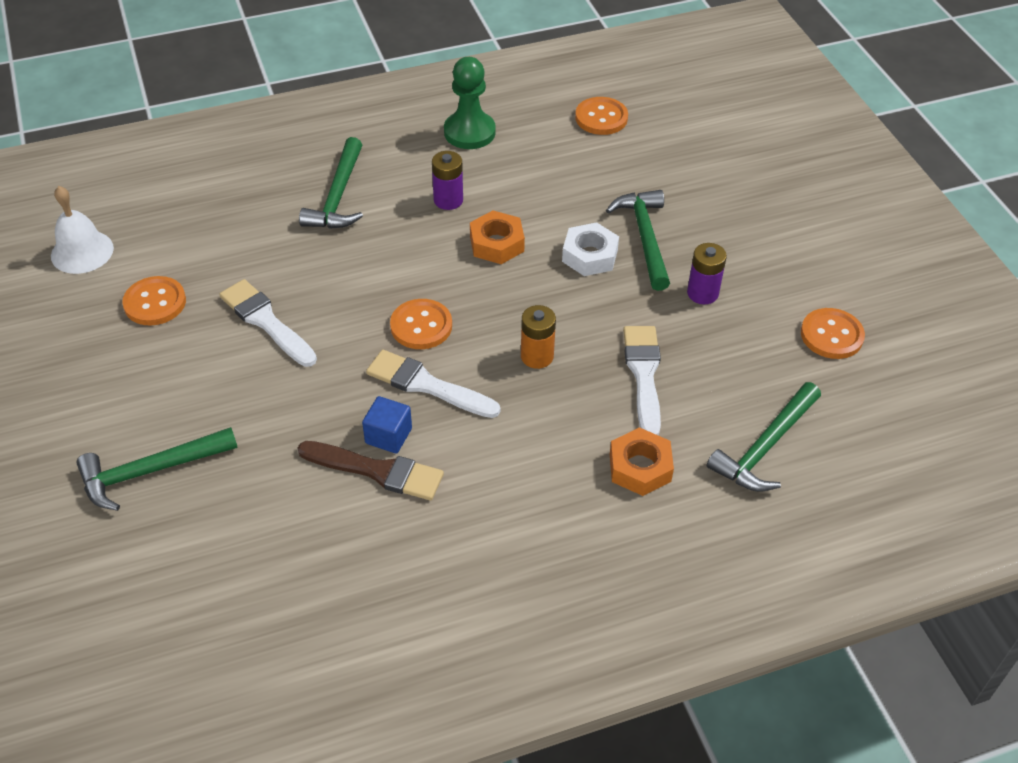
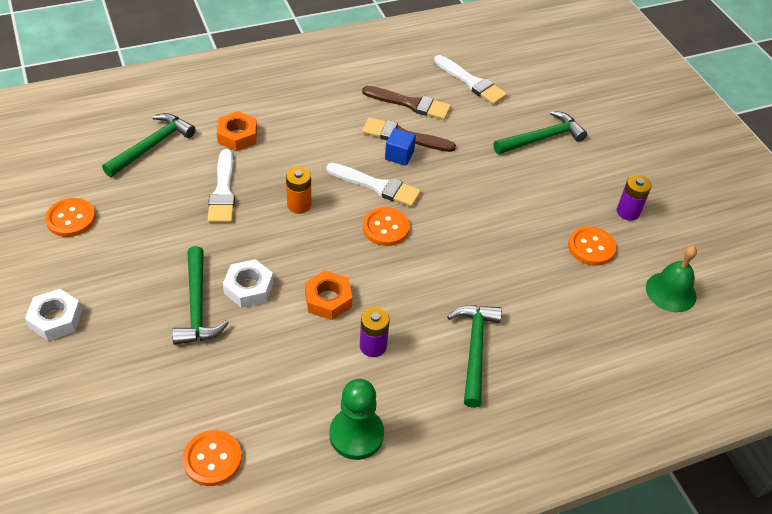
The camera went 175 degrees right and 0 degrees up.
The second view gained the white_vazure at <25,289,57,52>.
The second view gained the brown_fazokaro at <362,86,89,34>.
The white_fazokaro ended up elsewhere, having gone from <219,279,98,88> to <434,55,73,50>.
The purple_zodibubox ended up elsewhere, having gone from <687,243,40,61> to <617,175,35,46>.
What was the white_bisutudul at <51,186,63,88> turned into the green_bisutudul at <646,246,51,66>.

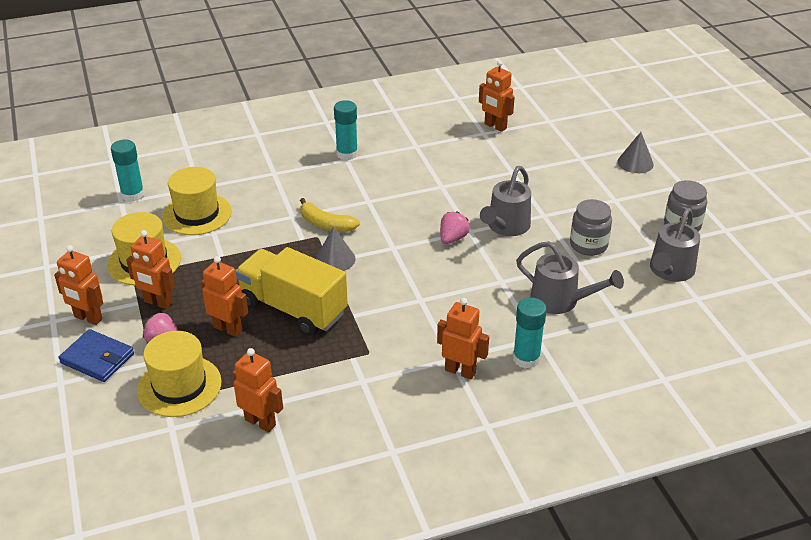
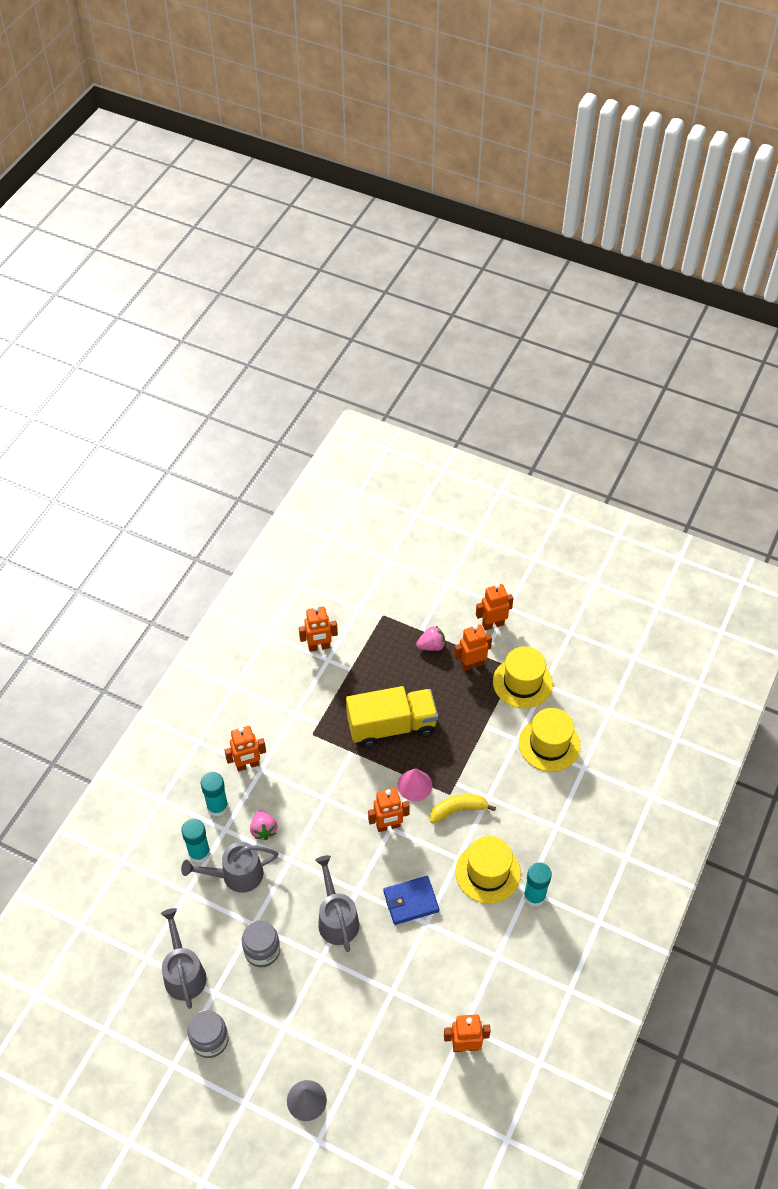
The camera went 135 degrees right and 15 degrees up.
The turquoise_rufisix ended up elsewhere, having gone from <111,140,34,62> to <181,819,29,44>.
The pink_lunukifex ended up elsewhere, having gone from <440,211,30,33> to <250,810,27,30>.
The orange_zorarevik ended up elsewhere, having gone from <201,256,47,81> to <368,788,42,44>.
The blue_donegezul ended up elsewhere, having gone from <59,329,75,53> to <383,876,56,49>.
What was the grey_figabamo at <316,226,40,45> turned into the pink_figabamo at <397,768,35,33>.
The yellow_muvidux ended up elsewhere, having gone from <137,331,85,86> to <455,836,66,68>.

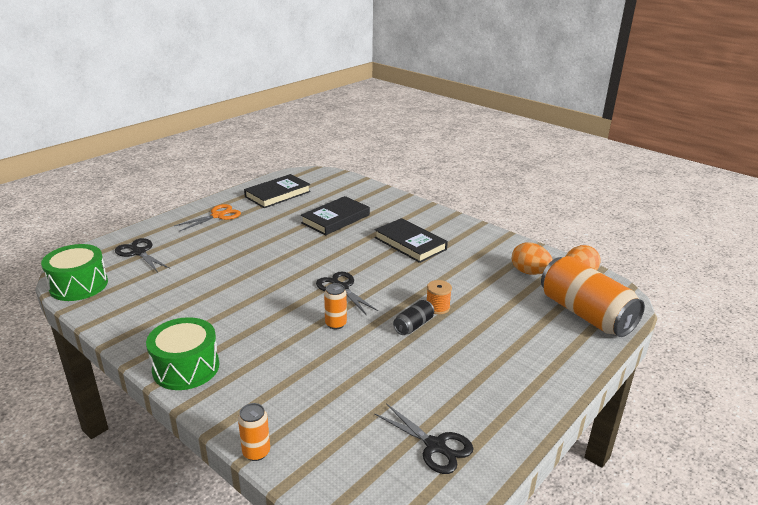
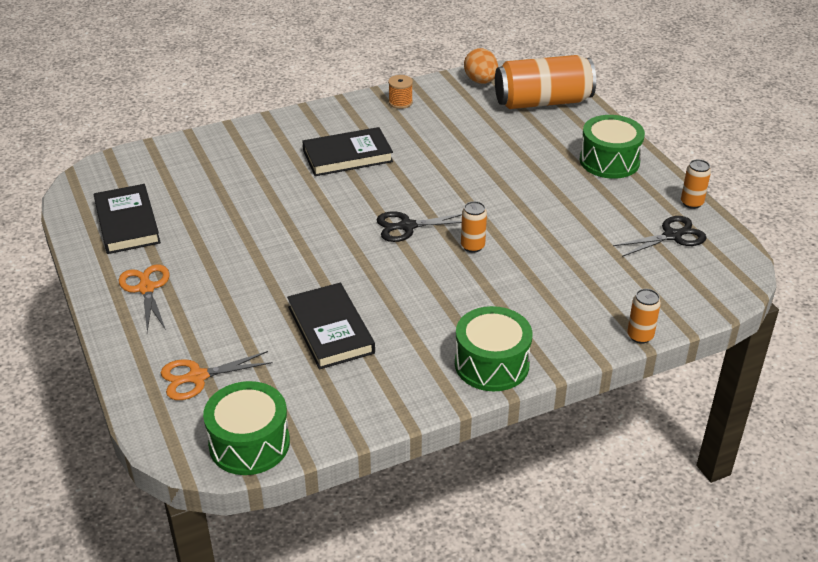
The camera went 65 degrees left and 10 degrees up.
What was the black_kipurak at <115,238,55,34> turned into the orange_kipurak at <161,351,112,49>.
The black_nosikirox ended up elsewhere, having gone from <301,196,69,39> to <287,283,88,87>.
The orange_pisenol ended up elsewhere, having gone from <427,280,25,34> to <388,75,25,34>.
The second view gained the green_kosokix at <580,115,65,64>.
The second view gained the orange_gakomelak at <681,159,30,50>.
The second view lost the black_gakomelak at <393,300,41,35>.
The second view lost the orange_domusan at <512,242,41,33>.

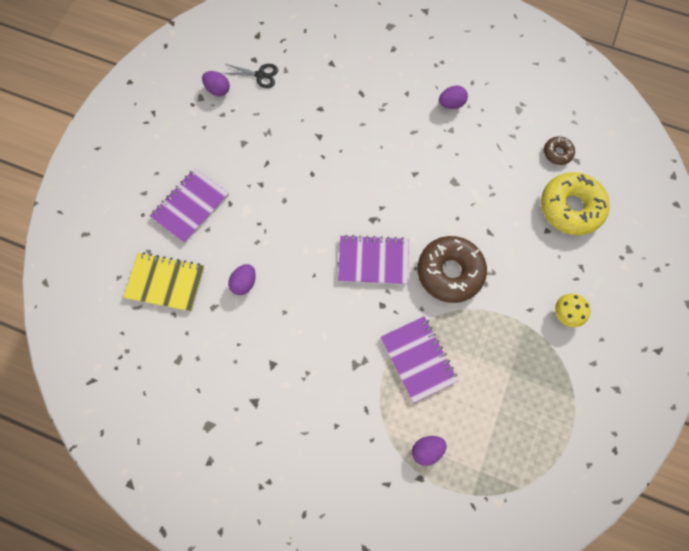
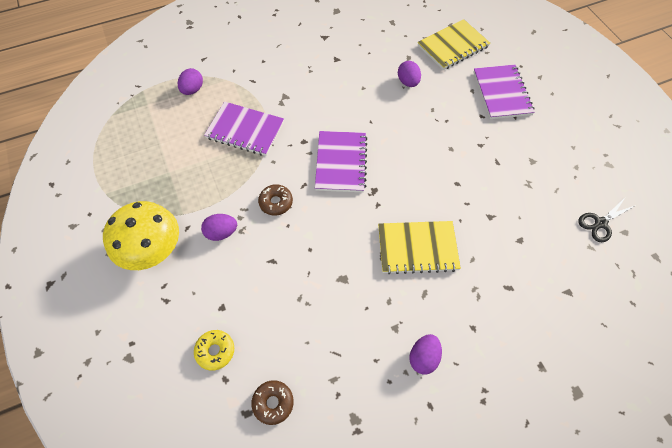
The camera went 135 degrees right and 10 degrees down.
The size of the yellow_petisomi at <555,294,35,33> changed by a factor of 1.91.
The size of the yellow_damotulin at <541,172,69,63> changed by a factor of 0.48.
The purple_domusan ended up elsewhere, having gone from <202,71,28,25> to <201,214,36,27>.
The size of the brown_damotulin at <418,236,69,67> changed by a factor of 0.48.
The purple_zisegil at <338,235,71,50> ended up facing another way, 45 degrees counterclockwise from before.
The second view gained the yellow_zisegil at <378,221,83,53>.

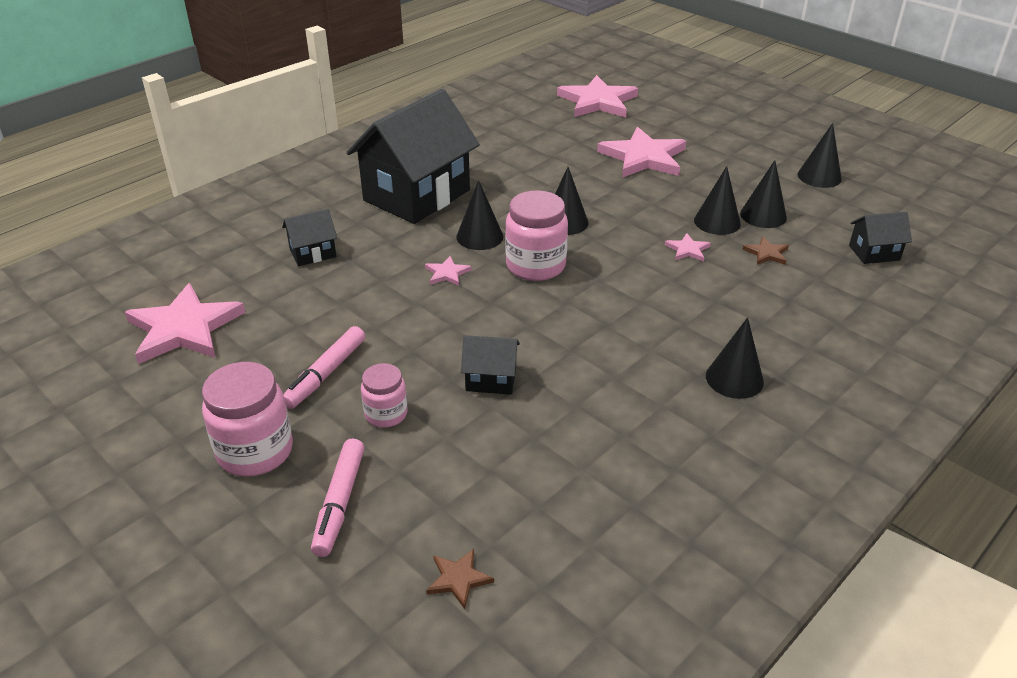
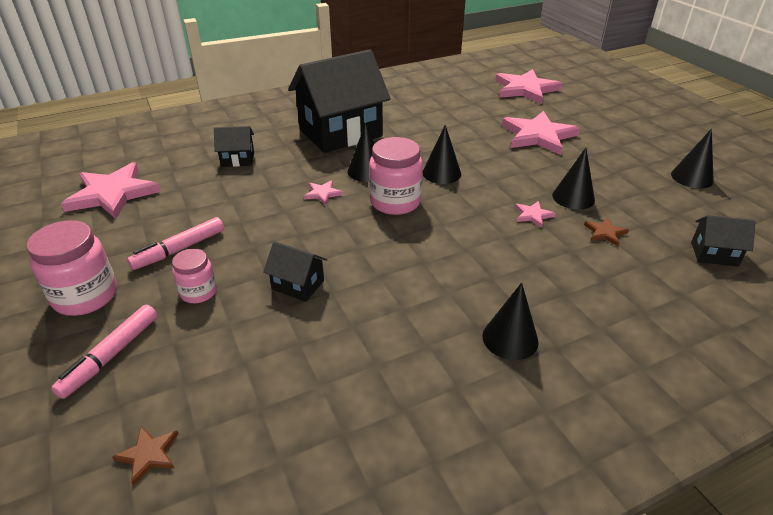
The camera went 20 degrees right and 0 degrees up.
The second view lost the black_figabamo at <740,160,47,68>.

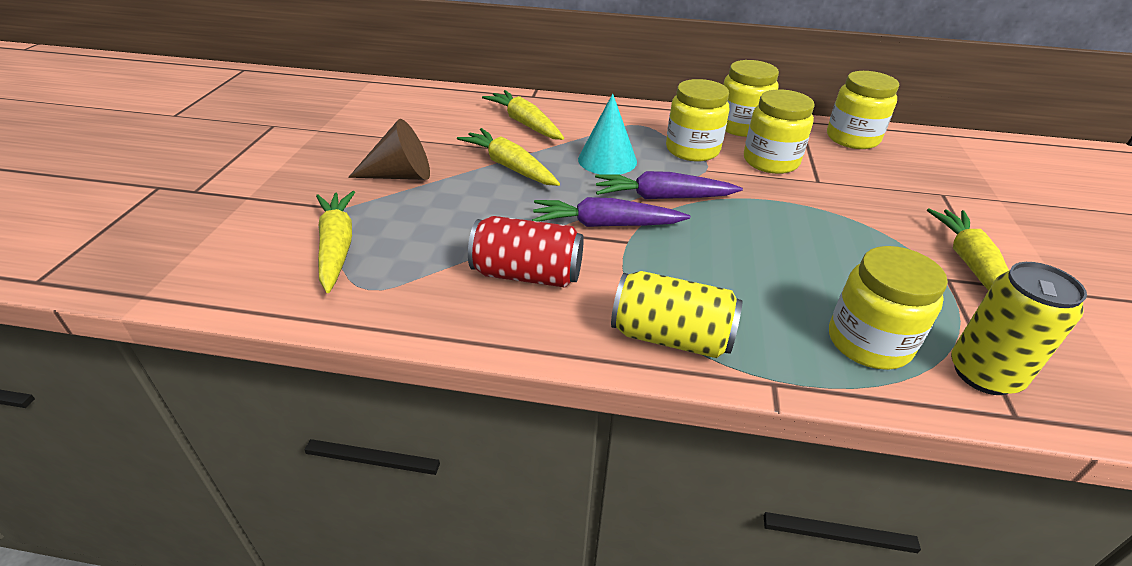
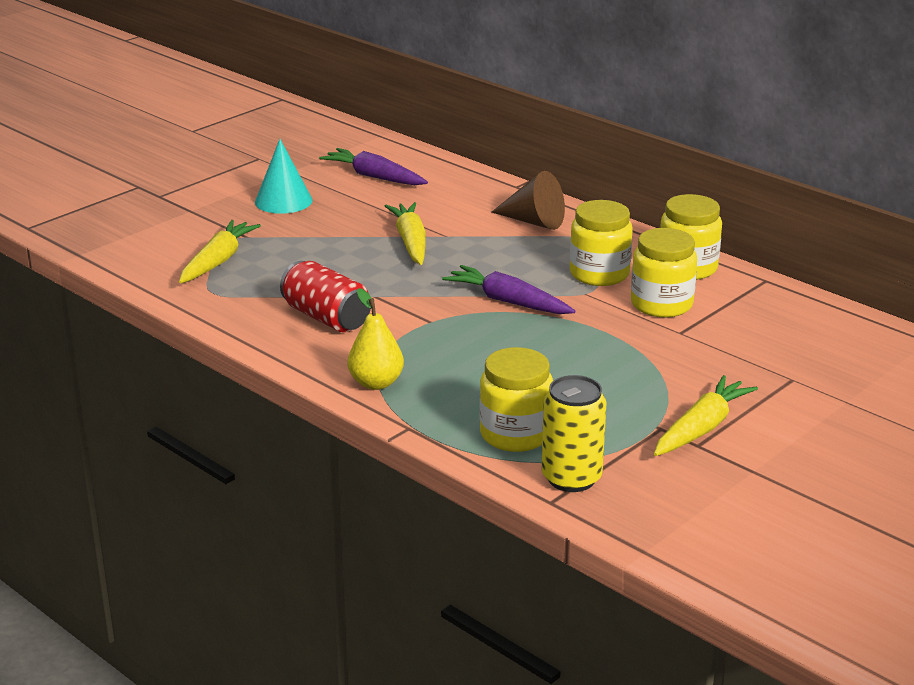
The camera went 35 degrees right and 10 degrees down.
The turquoise_figabamo ended up elsewhere, having gone from <578,94,59,81> to <255,139,57,75>.
The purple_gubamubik ended up elsewhere, having gone from <532,197,159,30> to <319,148,109,37>.
Where the yellow_gakomelak stood at <611,271,132,87>, the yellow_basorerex came to stand at <348,288,56,102>.
The brown_figabamo ended up elsewhere, having gone from <348,119,82,61> to <491,171,74,59>.
The second view lost the yellow_gubamubik at <482,90,82,50>.
The second view lost the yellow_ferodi at <827,71,72,78>.

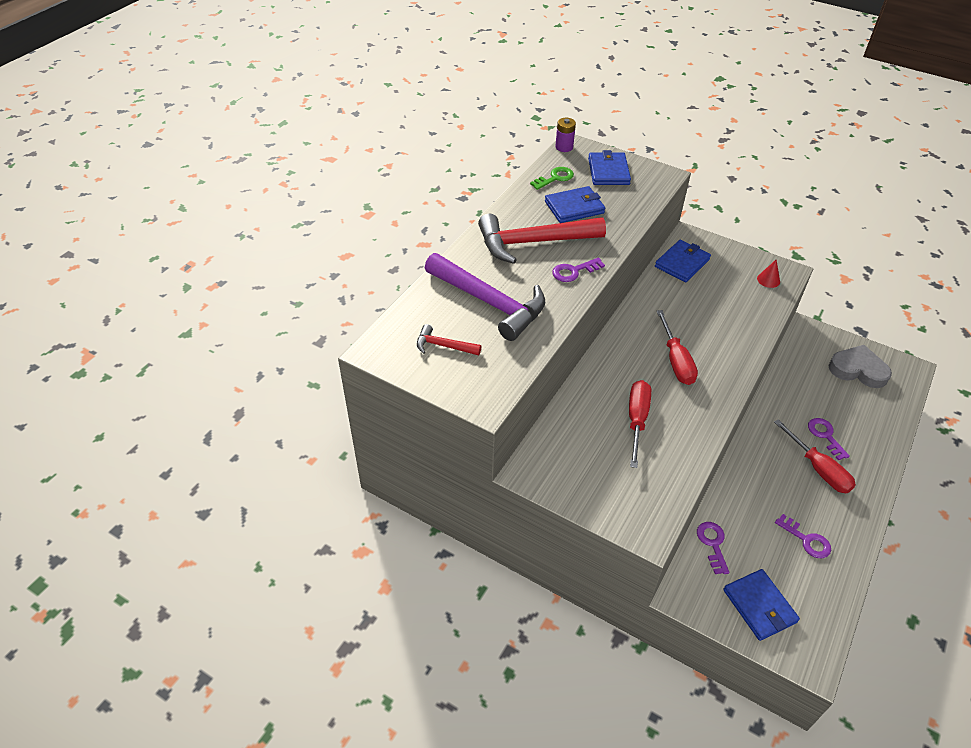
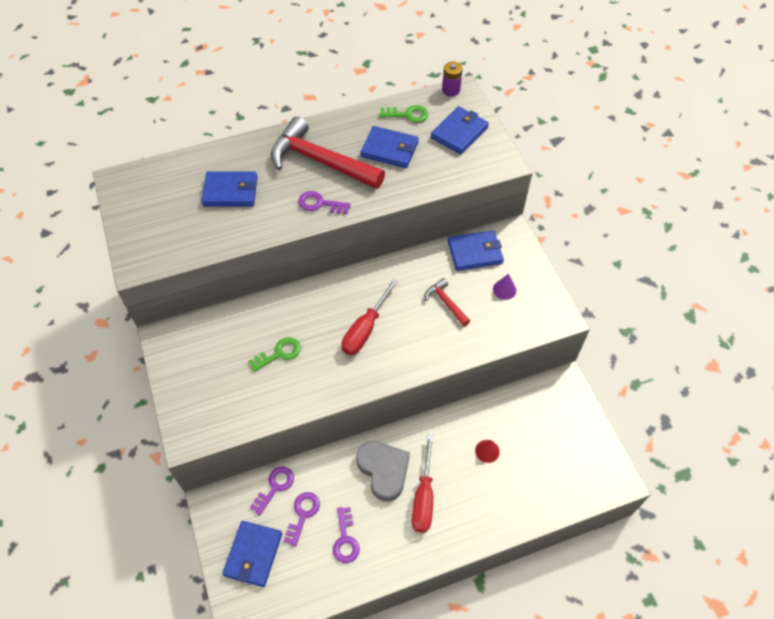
The camera went 40 degrees right and 10 degrees up.
Where the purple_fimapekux stood at <425,253,120,88>, the blue_donegezul came to stand at <201,171,56,35>.
Where the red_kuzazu stood at <629,380,22,88>, the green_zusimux came to stand at <248,337,53,35>.
The purple_zusimux ended up elsewhere, having gone from <808,418,42,42> to <284,492,36,55>.
The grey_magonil ended up elsewhere, having gone from <829,345,63,43> to <356,441,54,60>.
The red_fimapekux ended up elsewhere, having gone from <417,324,65,32> to <425,278,45,49>.
The red_figabamo ended up elsewhere, having gone from <757,260,23,28> to <475,440,25,23>.
The second view gained the purple_figabamo at <493,274,24,26>.

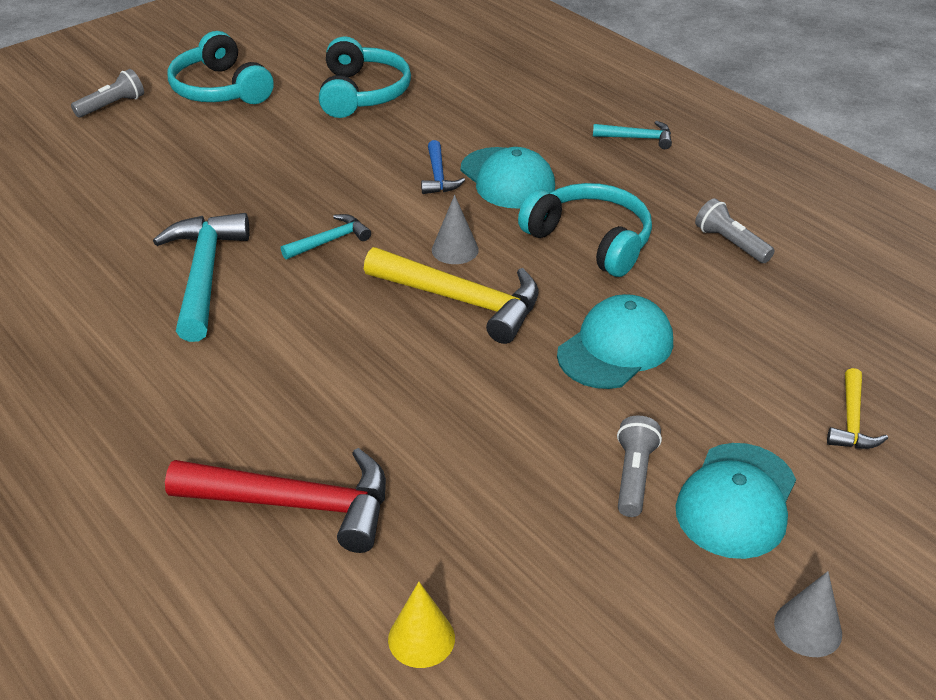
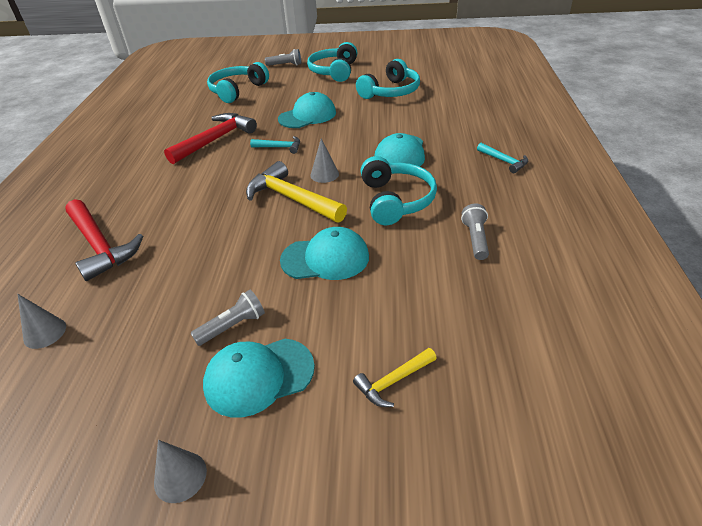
The camera went 45 degrees right and 0 degrees up.
What was the yellow_figabamo at <388,582,67,86> turned into the grey_figabamo at <18,294,48,55>.
What was the turquoise_fimapekux at <153,213,96,129> turned into the red_fimapekux at <164,113,93,51>.
The second view gained the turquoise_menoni at <207,62,62,41>.
The yellow_fimapekux at <364,247,174,97> ended up facing another way, 150 degrees clockwise from before.
The second view gained the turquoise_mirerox at <278,92,58,36>.
The second view lost the blue_fimapekux at <421,140,44,54>.

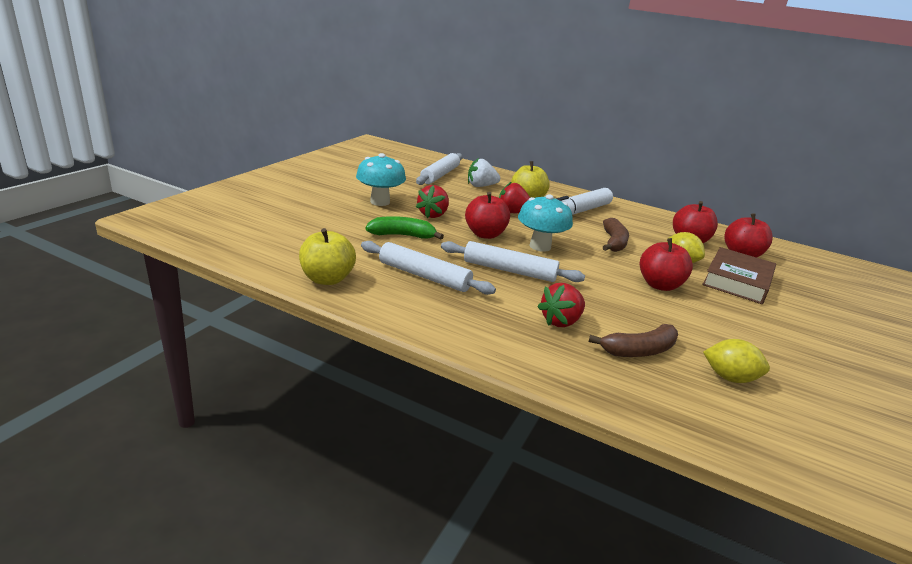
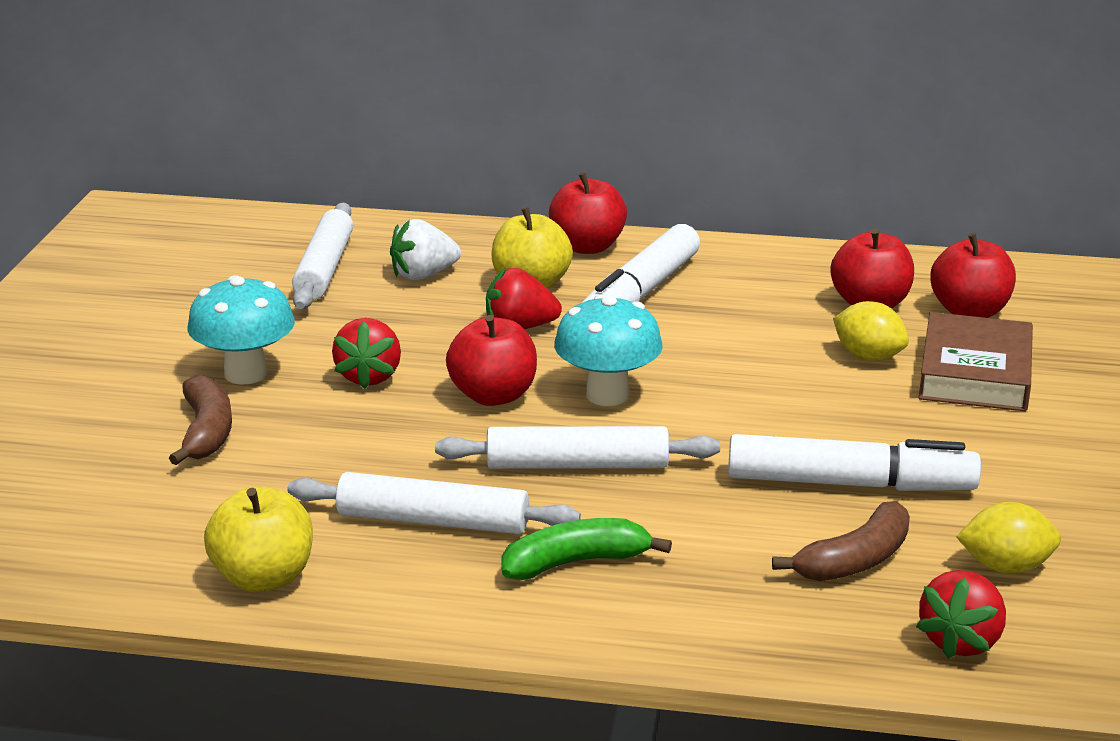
The camera went 15 degrees left and 0 degrees up.
The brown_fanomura ended up elsewhere, having gone from <603,218,26,34> to <169,375,63,90>.
The green_fanomura ended up elsewhere, having gone from <365,216,79,24> to <501,518,171,62>.
The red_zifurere ended up elsewhere, having gone from <640,238,53,53> to <549,172,78,82>.
The second view gained the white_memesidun at <728,434,253,57>.
The red_lunukifex ended up elsewhere, having gone from <538,283,47,44> to <916,570,90,89>.

